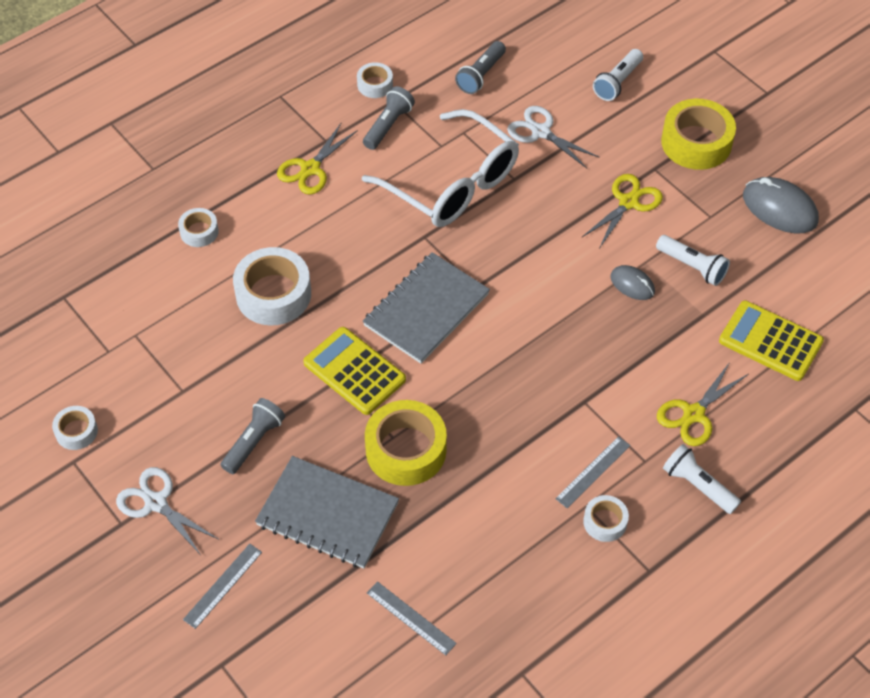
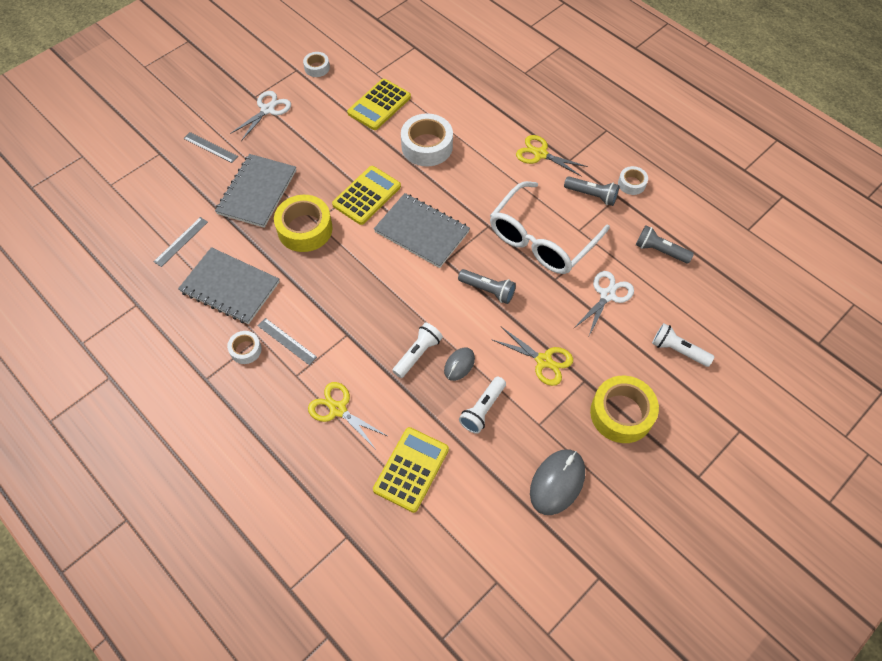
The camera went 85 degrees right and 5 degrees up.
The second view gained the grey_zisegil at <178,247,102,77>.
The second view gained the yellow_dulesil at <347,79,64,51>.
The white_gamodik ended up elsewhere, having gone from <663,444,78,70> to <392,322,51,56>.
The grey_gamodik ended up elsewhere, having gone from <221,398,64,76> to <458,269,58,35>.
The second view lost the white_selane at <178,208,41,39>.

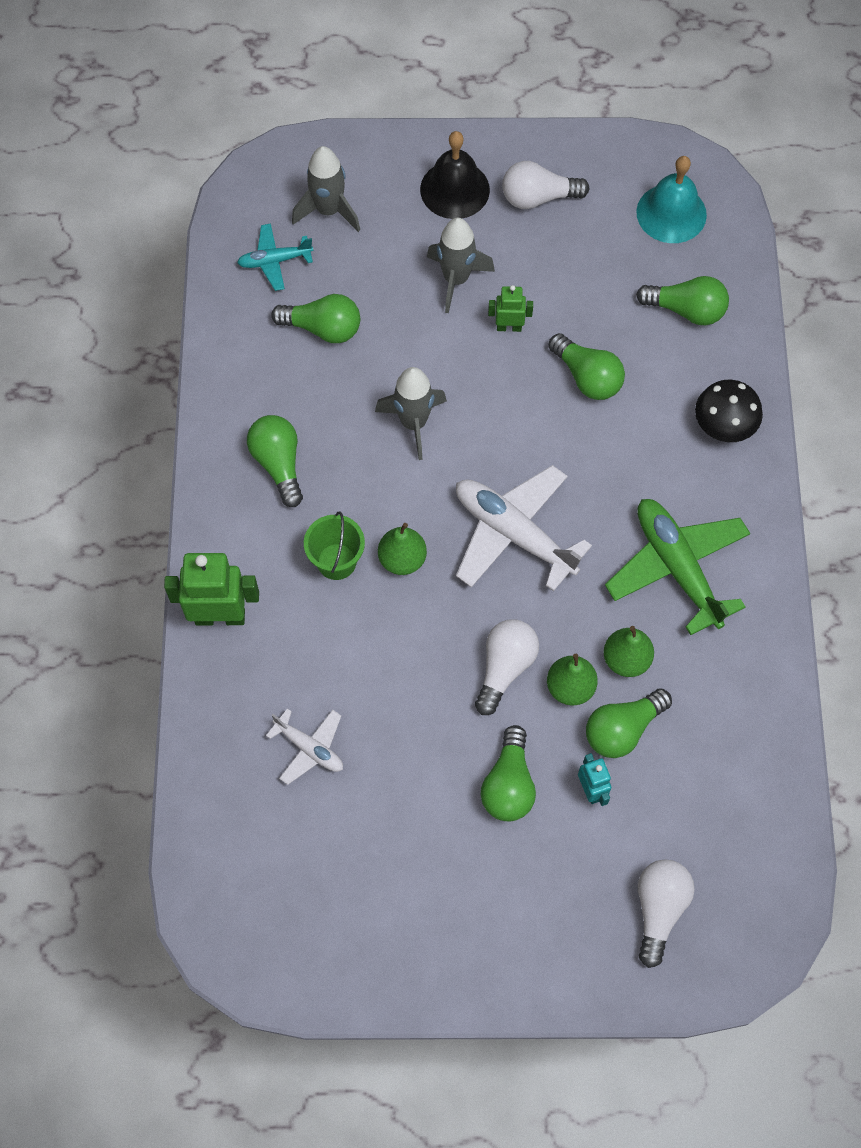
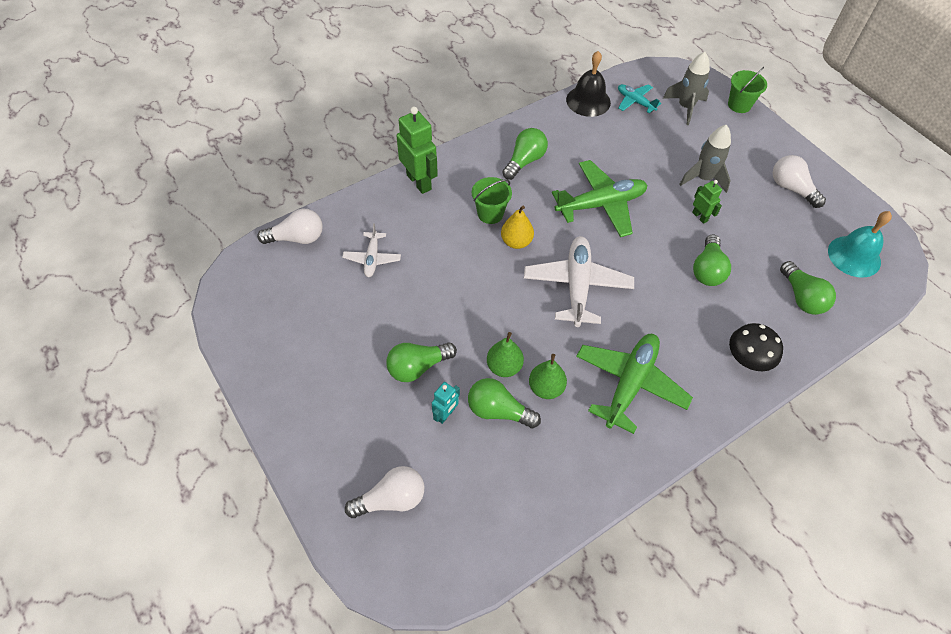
The camera went 55 degrees right and 10 degrees down.
The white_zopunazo ended up elsewhere, having gone from <475,619,64,96> to <257,208,65,36>.
What was the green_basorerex at <378,523,49,52> turned into the yellow_basorerex at <501,205,33,44>.
Where the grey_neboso stood at <375,367,72,93>, the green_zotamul came to stand at <552,160,96,77>.
The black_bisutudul ended up elsewhere, having gone from <420,131,70,88> to <566,51,45,66>.
The second view gained the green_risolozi at <728,67,39,46>.
The second view lost the green_zopunazo at <271,294,89,49>.

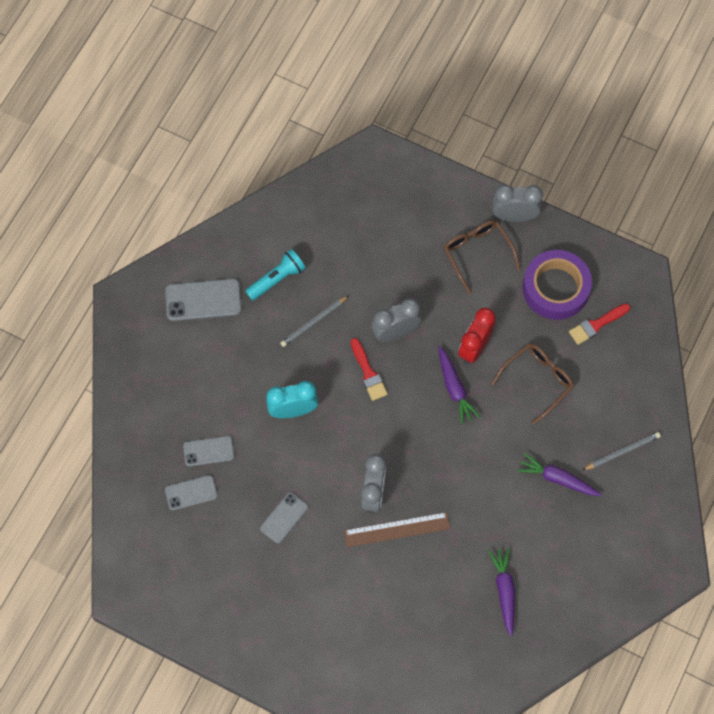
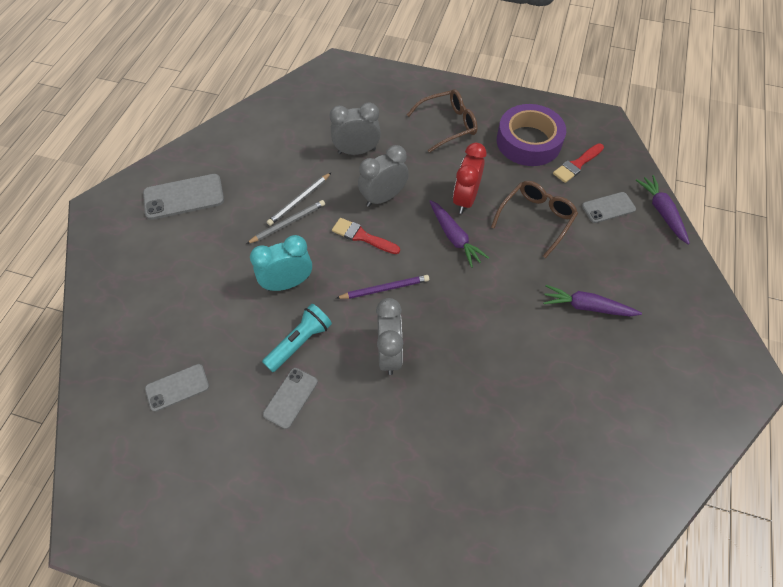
The camera went 10 degrees left and 10 degrees down.
The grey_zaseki ended up elsewhere, having gone from <583,432,78,38> to <246,200,79,44>.
The turquoise_gamodik ended up elsewhere, having gone from <245,249,60,52> to <262,304,70,68>.
The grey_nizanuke ended up elsewhere, having gone from <493,185,50,37> to <330,102,51,53>.
The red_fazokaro at <350,338,38,63> ended up facing another way, 150 degrees clockwise from before.
The second view gained the purple_zaseki at <336,275,93,24>.
The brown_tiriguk at <444,220,76,74> ended up facing another way, 105 degrees clockwise from before.
The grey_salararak ended up elsewhere, having gone from <183,436,51,30> to <582,192,54,31>.
The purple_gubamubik ended up elsewhere, having gone from <489,548,26,88> to <636,175,54,70>.
The second view lost the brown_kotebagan at <344,512,106,35>.

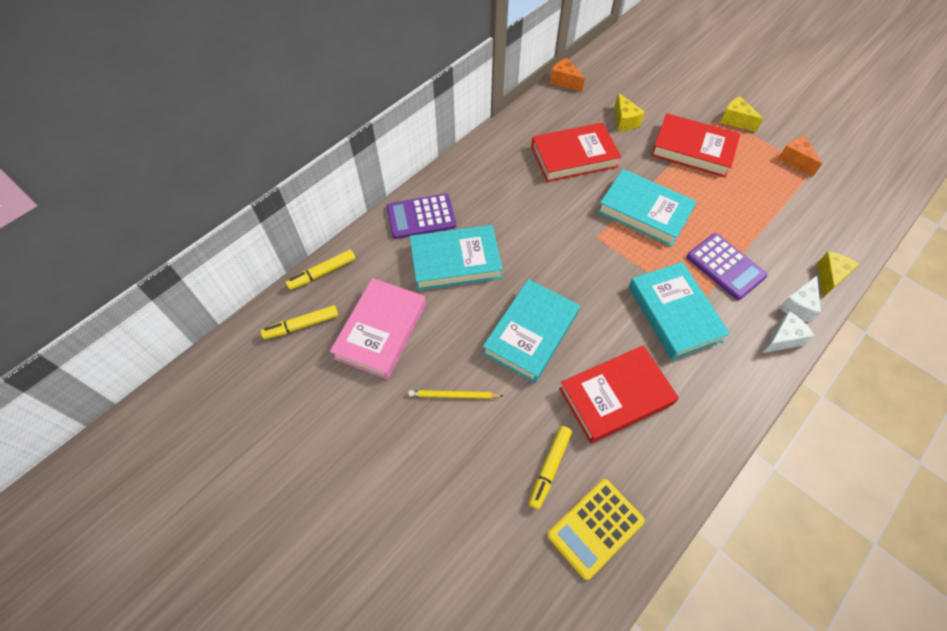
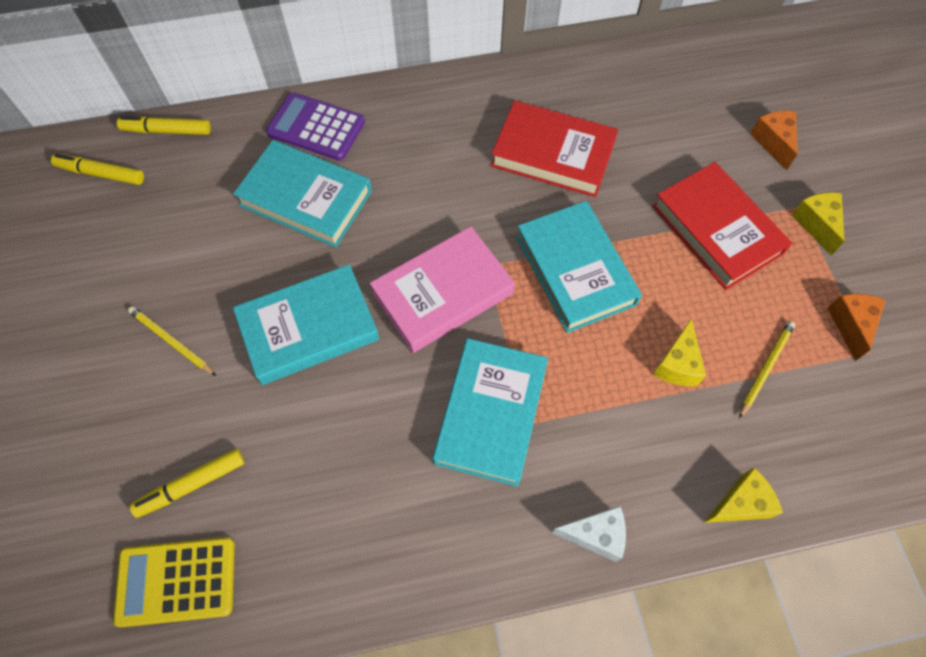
The camera went 35 degrees right and 5 degrees up.
The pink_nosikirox ended up elsewhere, having gone from <330,278,96,102> to <370,226,145,127>.
The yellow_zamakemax ended up elsewhere, having gone from <615,93,30,38> to <653,318,53,68>.
The second view gained the yellow_zaseki at <739,321,56,98>.
The orange_zamakemax ended up elsewhere, having gone from <550,58,35,34> to <750,111,48,59>.
The second view lost the red_nosikirox at <559,345,120,98>.
The second view lost the purple_dulesil at <687,233,81,67>.
The second view lost the white_zamakemax at <779,276,42,47>.

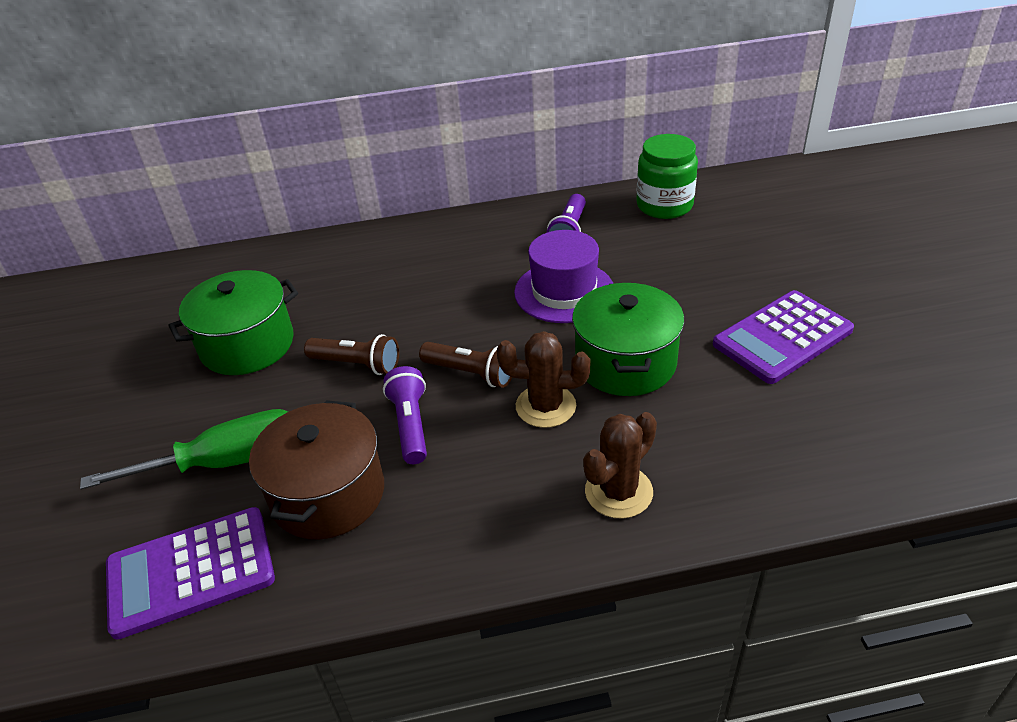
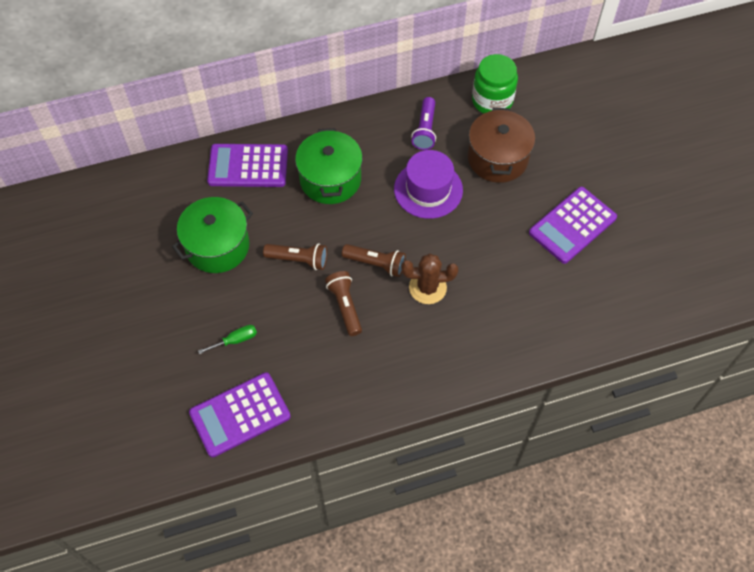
The camera went 10 degrees left and 20 degrees up.
The size of the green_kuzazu at <80,409,208,81> changed by a factor of 0.47.
The second view gained the purple_dulesil at <207,144,81,43>.
The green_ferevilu ended up elsewhere, having gone from <572,283,112,113> to <295,128,68,76>.
What was the purple_gamodik at <383,366,44,98> turned into the brown_gamodik at <325,271,37,65>.
The brown_ferevilu ended up elsewhere, having gone from <249,400,135,140> to <468,108,67,75>.
The second view lost the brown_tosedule at <583,412,74,107>.

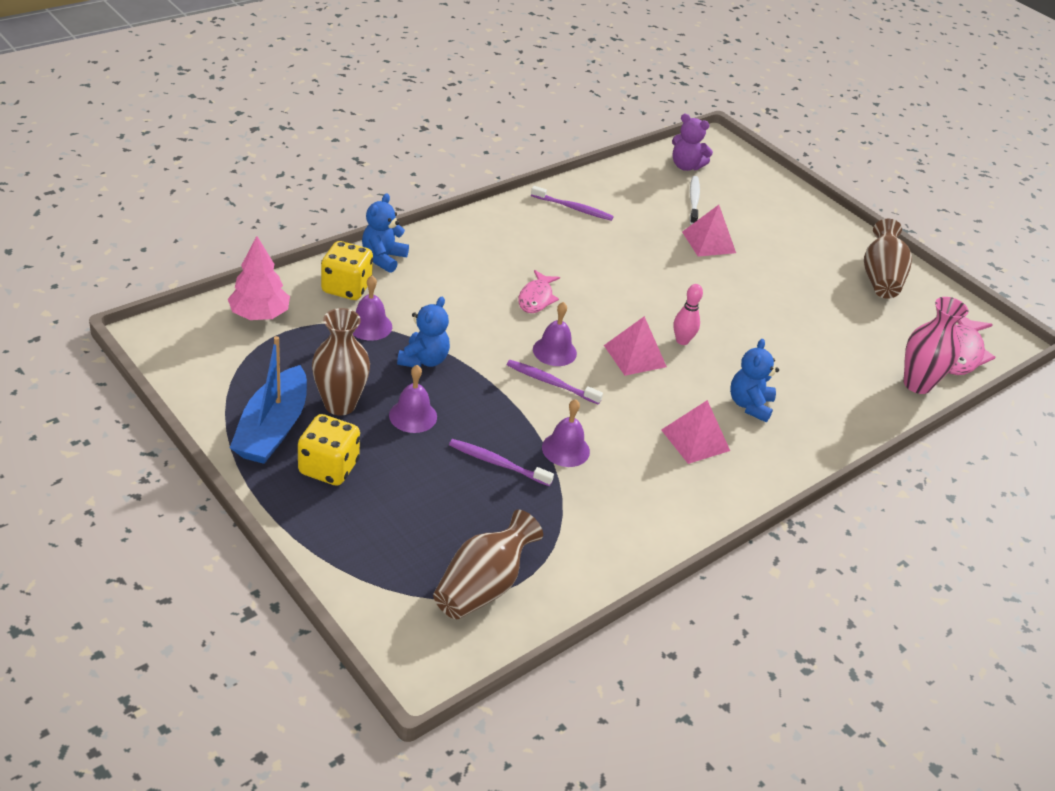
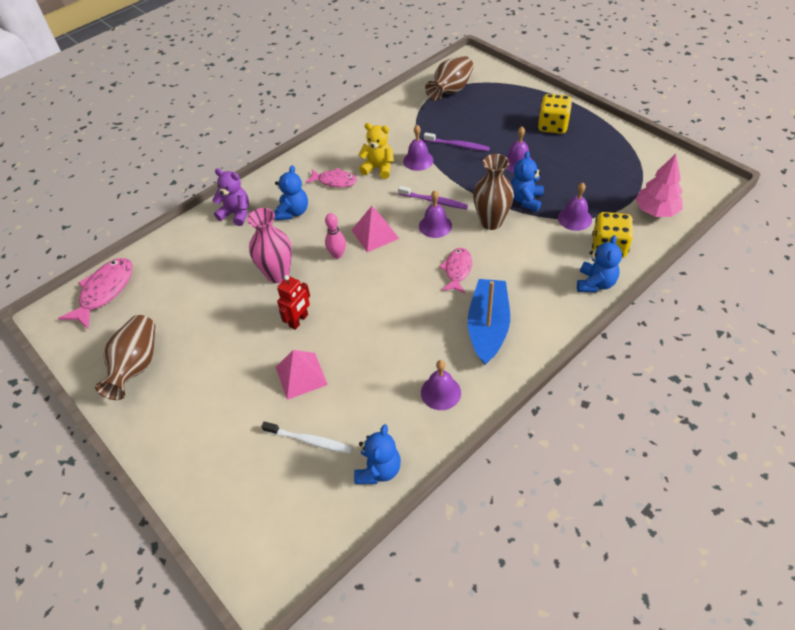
The camera went 175 degrees left and 10 degrees up.
The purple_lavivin ended up elsewhere, having gone from <672,114,41,57> to <212,168,37,58>.
The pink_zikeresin ended up elsewhere, having gone from <904,297,64,97> to <247,208,45,75>.
The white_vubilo at <690,176,10,48> ended up facing another way, 75 degrees counterclockwise from before.
The second view gained the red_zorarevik at <277,275,33,55>.
Where the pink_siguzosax stood at <661,400,69,64>, the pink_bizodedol came to stand at <305,168,52,20>.
The second view gained the blue_lavivin at <354,424,47,60>.
The second view gained the yellow_lavivin at <358,123,36,56>.
Where the purple_vubilo stood at <531,186,83,35>, the purple_bisutudul came to stand at <421,360,40,50>.
The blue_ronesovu ended up elsewhere, having gone from <230,336,77,128> to <468,279,42,86>.
The brown_zikeresin ended up elsewhere, having gone from <312,308,58,108> to <473,154,41,76>.

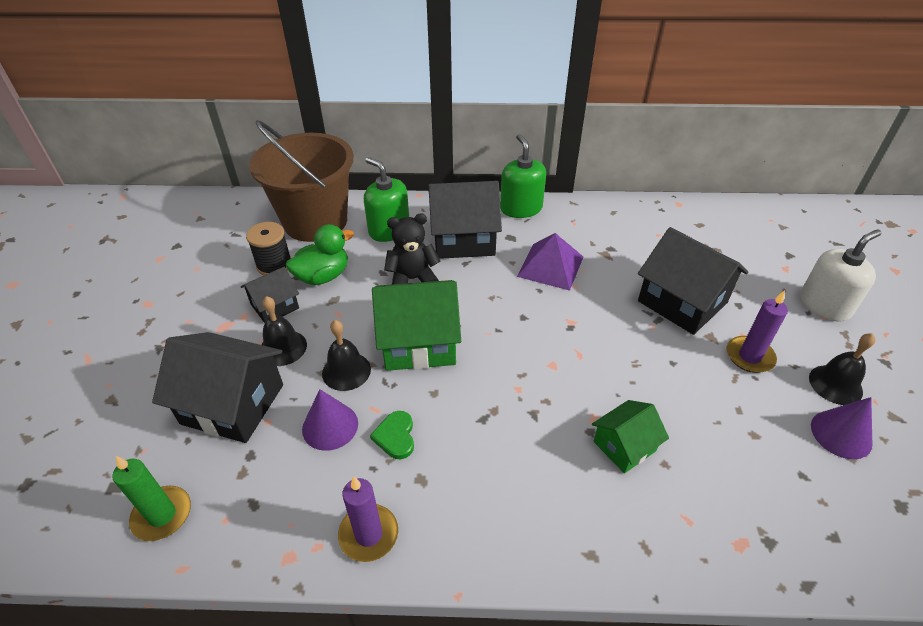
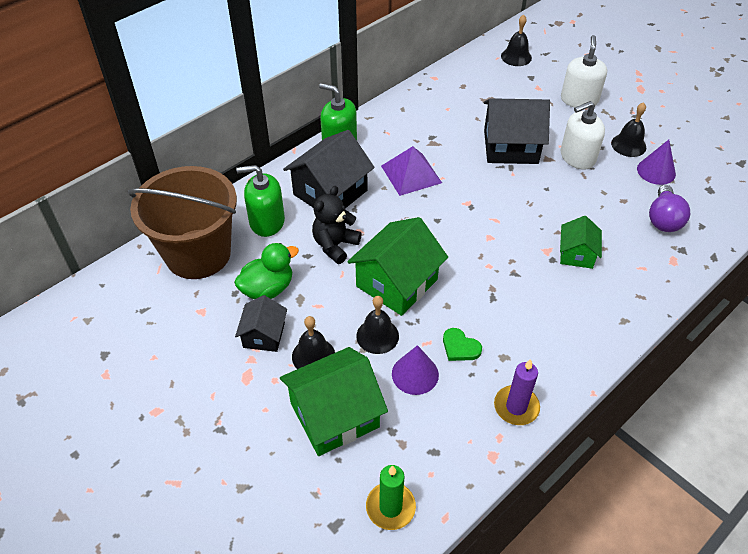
The camera went 45 degrees left and 5 degrees up.
The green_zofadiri at <286,224,68,61> ended up facing another way, 45 degrees clockwise from before.
What was the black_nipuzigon at <152,332,131,111> turned into the green_nipuzigon at <280,347,108,109>.
The second view gained the black_bisutudul at <501,15,31,51>.
Where the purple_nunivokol stood at <727,290,61,83>, the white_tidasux came to stand at <561,101,44,69>.
The second view gained the purple_zopunazo at <649,185,41,47>.
The second view lost the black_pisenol at <246,222,45,54>.

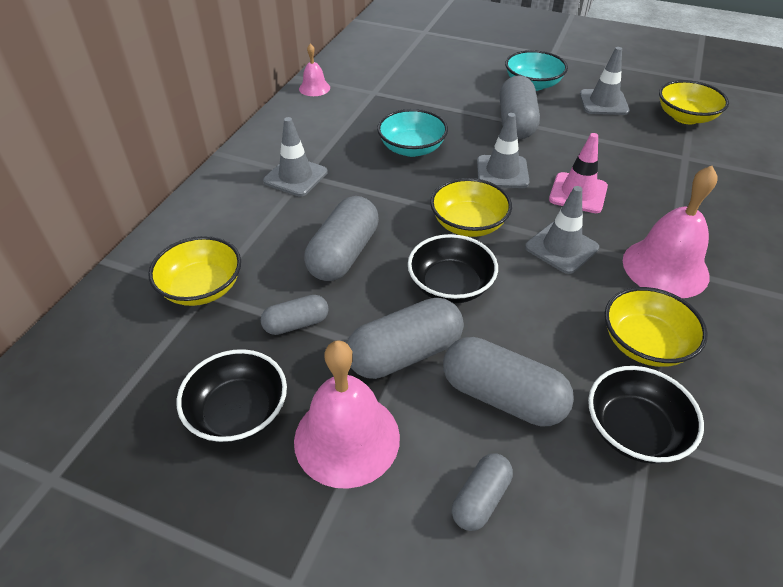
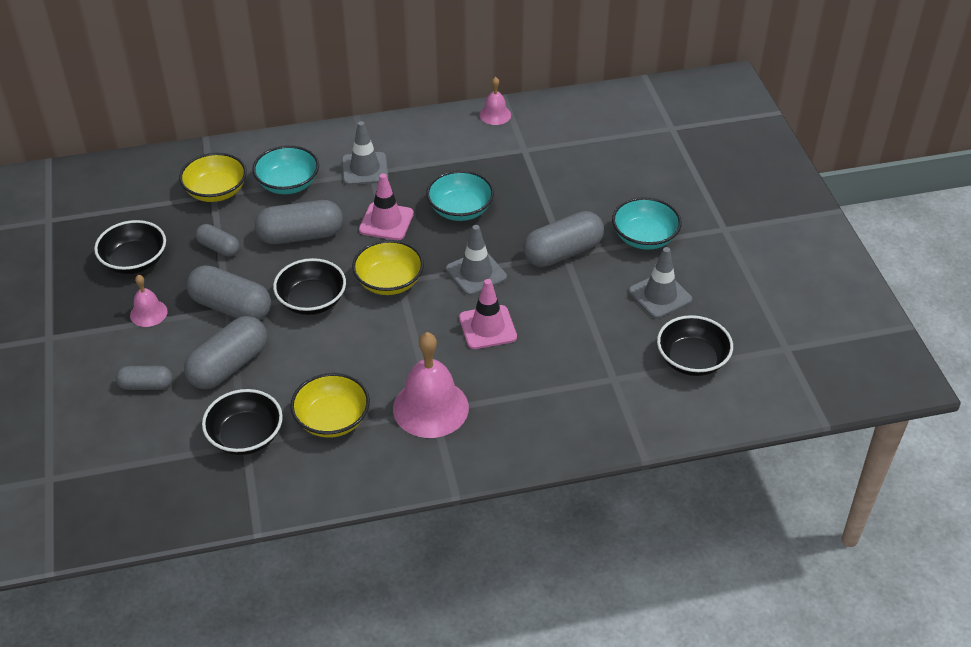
The camera went 55 degrees right and 0 degrees up.
The size of the pink_bisutudul at <294,340,106,149> changed by a factor of 0.52.
The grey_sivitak at <443,337,131,89> ended up facing another way, 45 degrees clockwise from before.
The second view gained the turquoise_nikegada at <253,145,66,49>.
The second view gained the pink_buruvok at <359,173,55,67>.
What was the yellow_nikegada at <659,80,70,44> turned into the black_nikegada at <657,315,76,61>.
The second view lost the grey_buruvok at <525,186,74,88>.

